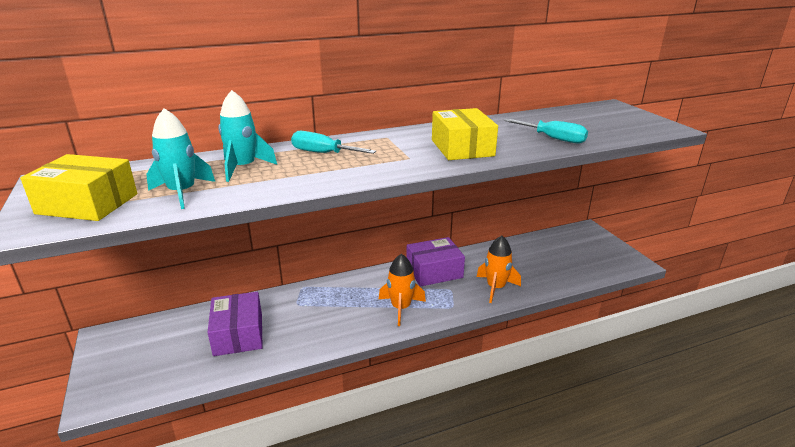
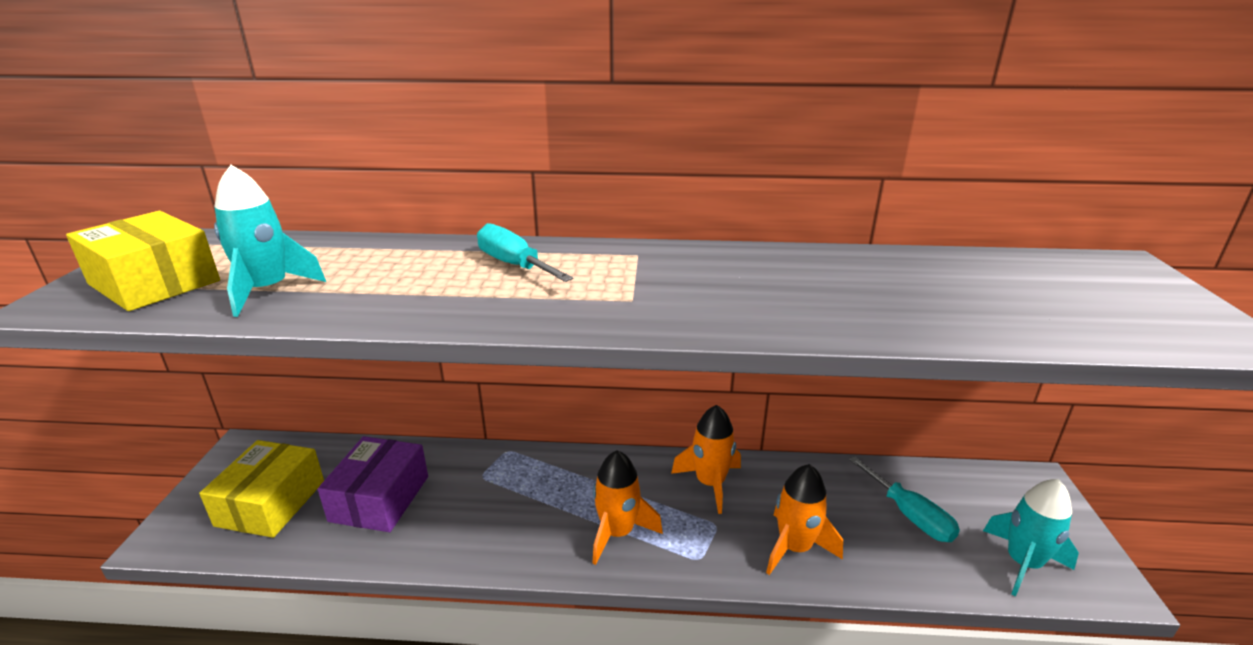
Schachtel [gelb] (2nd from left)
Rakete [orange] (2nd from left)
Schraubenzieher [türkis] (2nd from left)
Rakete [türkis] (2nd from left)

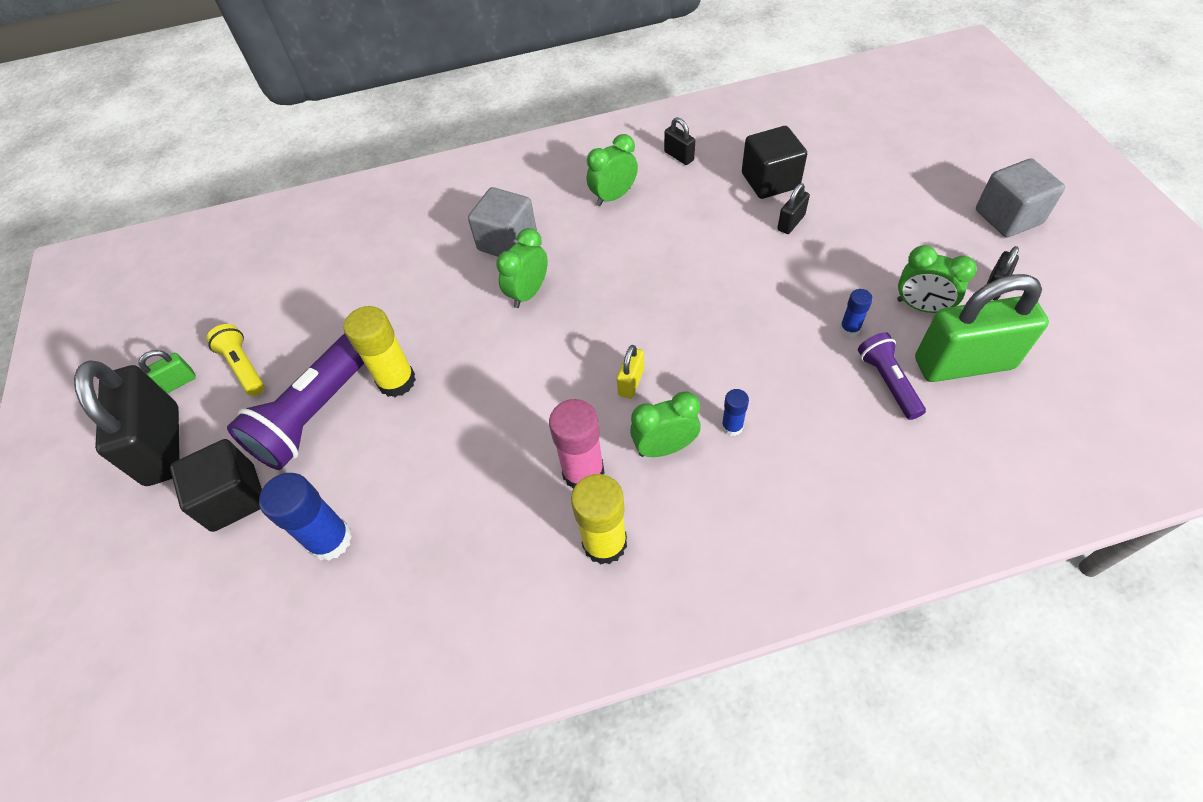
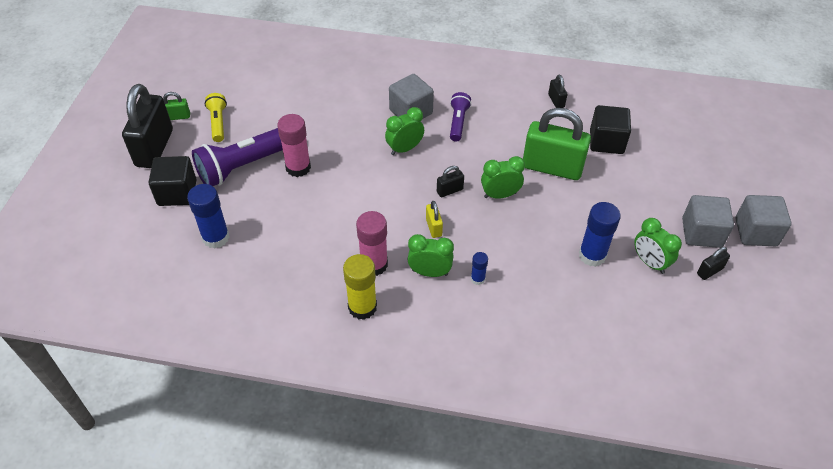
Klebestift [rosa] (1st from left)
Vorhängeschloss [gelb]
Vorhängeschloss [schwarz] (2nd from left)
Taschenlampe [lila] (2nd from left)
Wecker [grün] (3rd from left)
Vorhängeschloss [grün] (2nd from left)
Klebestift [blau] (3rd from left)
Kubus [grau] (2nd from left)

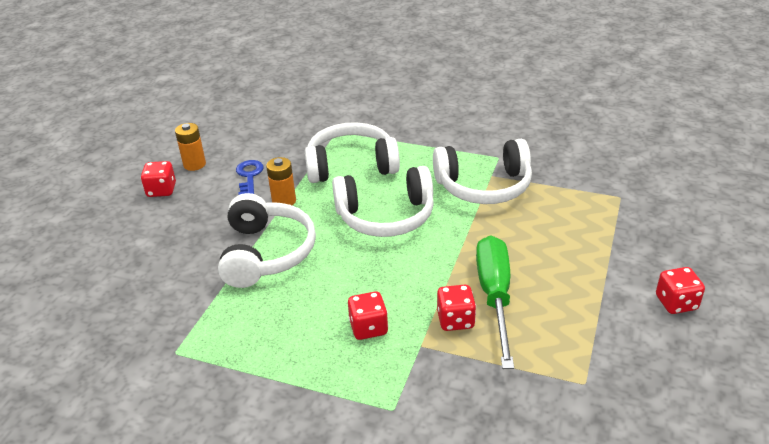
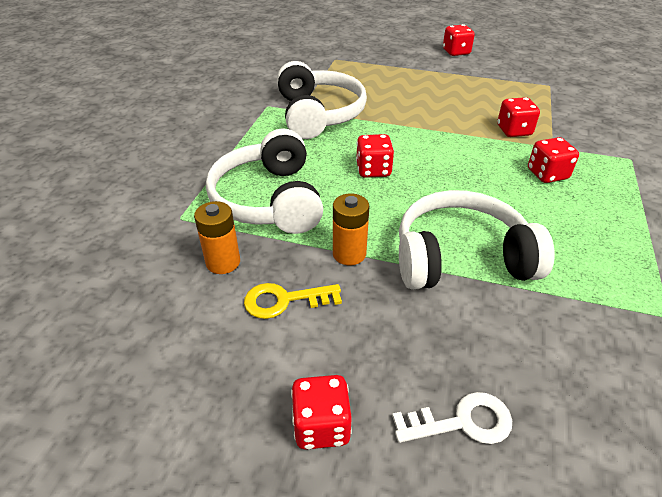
Batterie [orange] (1st from left)
Schlüssel [gelb]
Spielwürfel [rot] (2nd from left)
Schlüssel [weiß]
Schraubenzieher [grün]

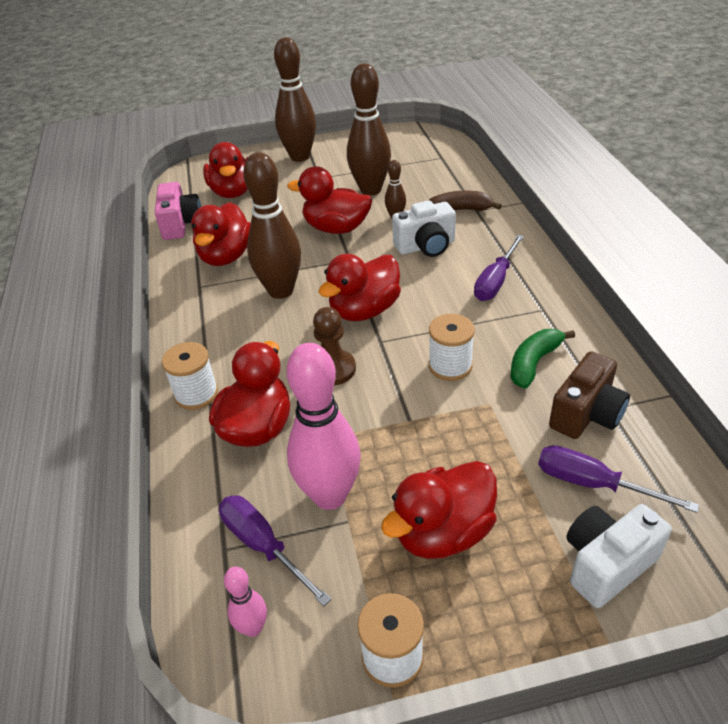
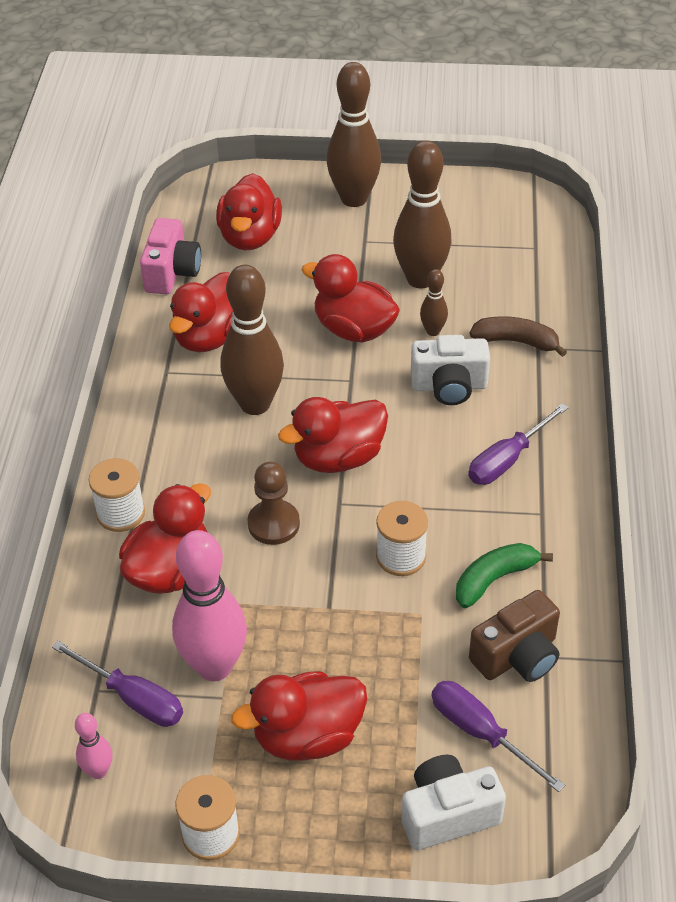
Schraubenzieher [lila] (1st from left)

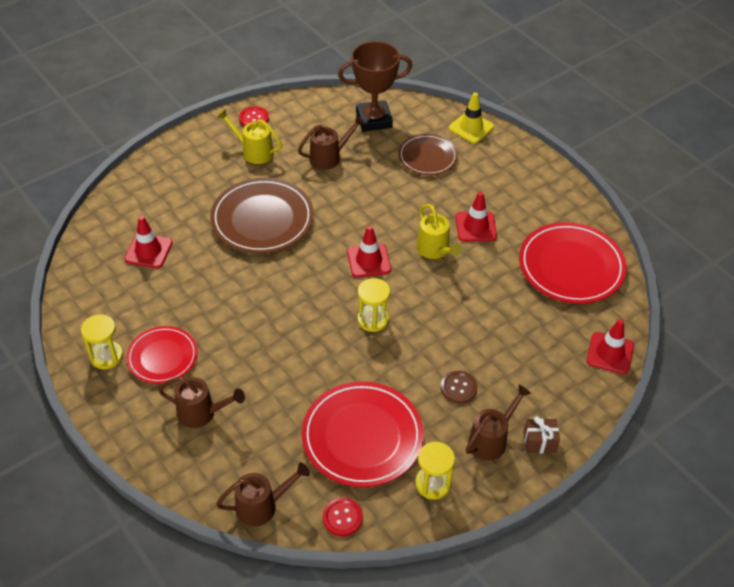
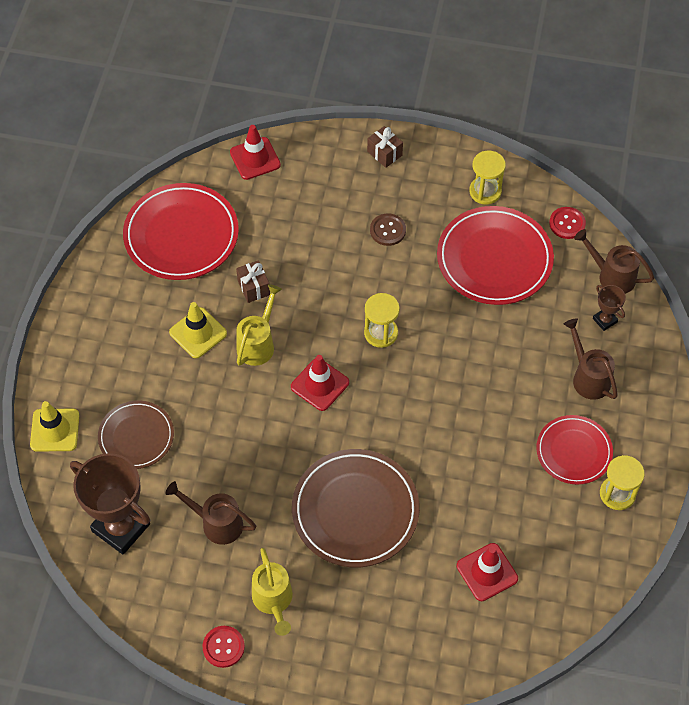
Leitkegel [gelb] (2nd from left)
Geschenk [braun] (1st from left)
Pokal [braun] (2nd from left)
Gießkanne [braun] (4th from left in the first image)

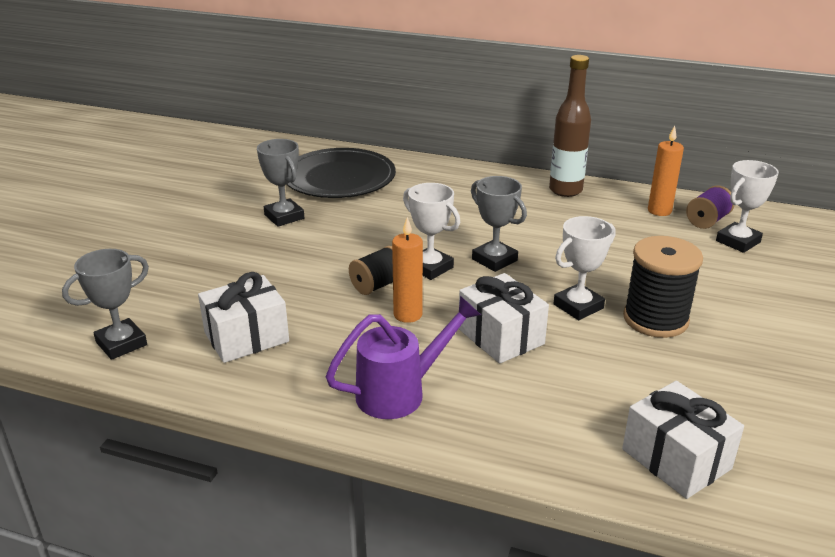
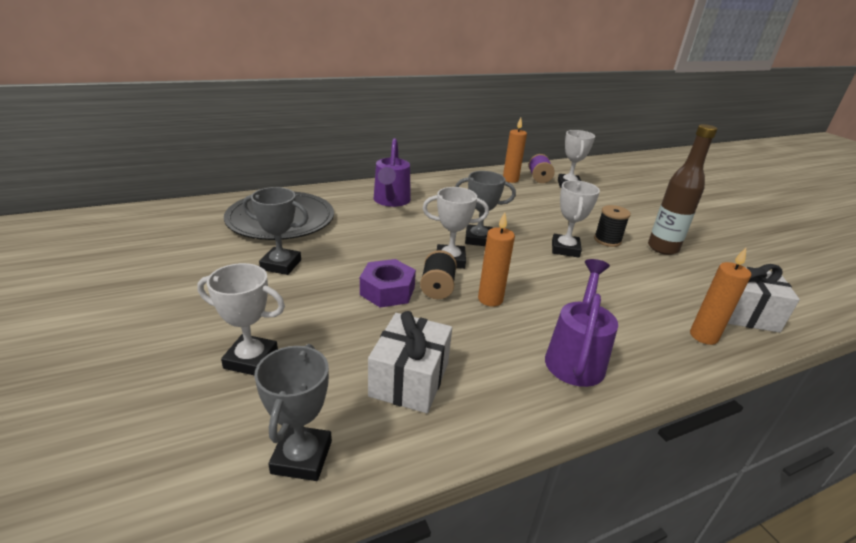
Pokal [weiß] (1st from left)
Sechskantmutter [lila]
Gießkanne [lila] (1st from left)
Garnrolle [schwarz] (2nd from left)
Flasche [braun]
Kerze [orange] (3rd from left)
Geschenk [weiß] (2nd from left in the first image)

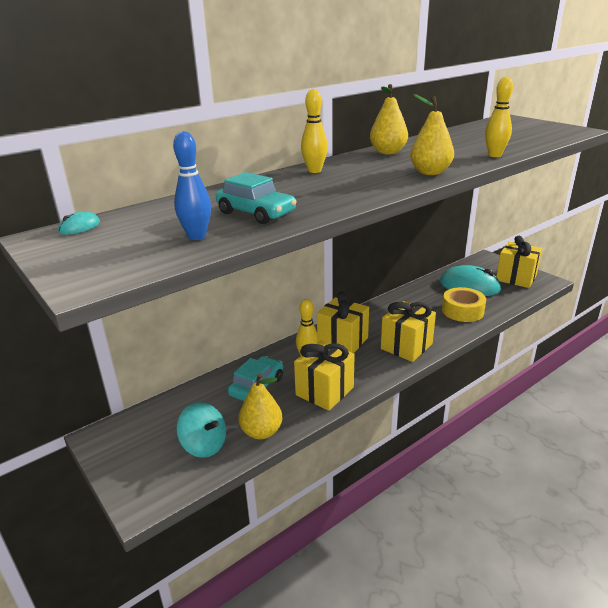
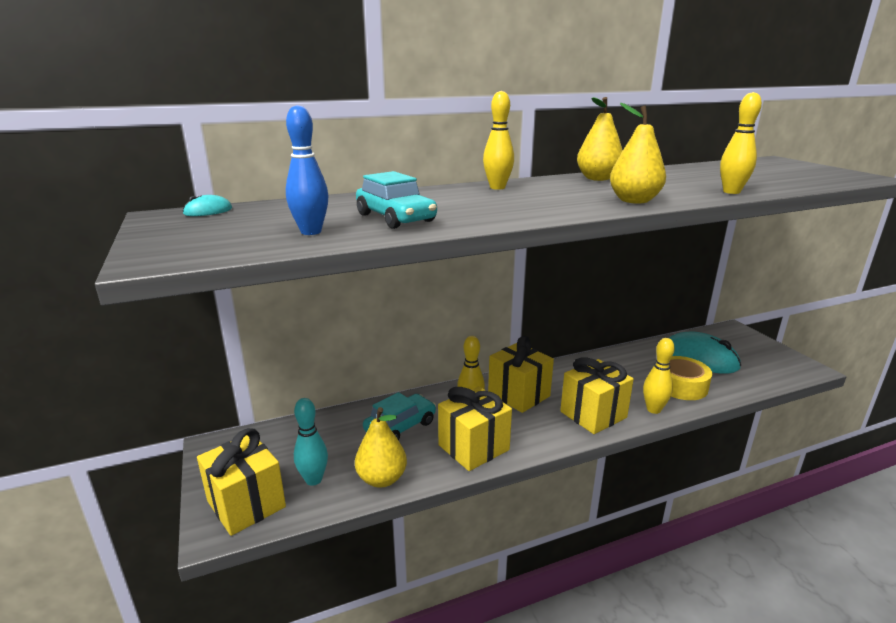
Geschenk [gelb] (1st from left)
Bowlingkegel [türkis]
Bowlingkegel [gelb] (3rd from left)

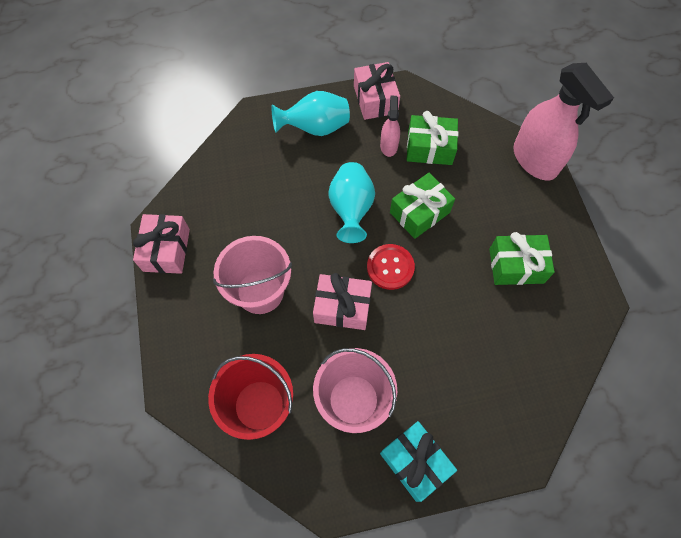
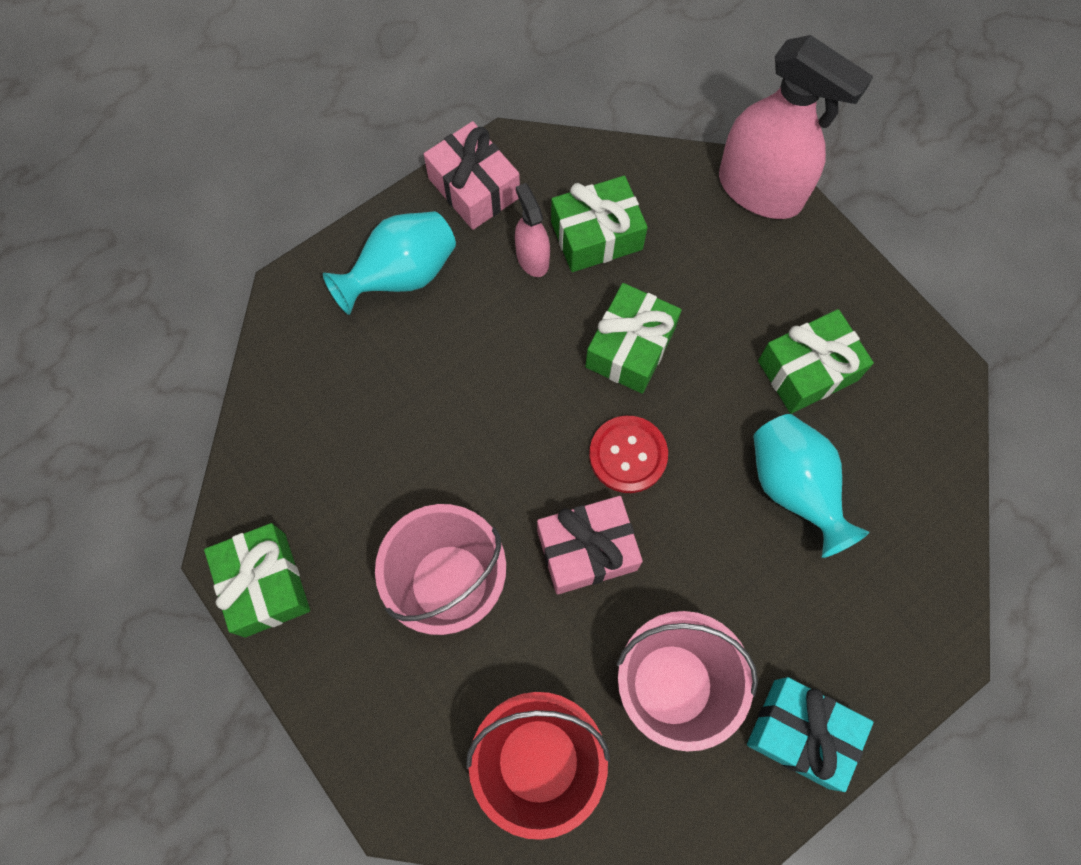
Geschenk [grün] (1st from left)
Vase [türkis] (2nd from left)

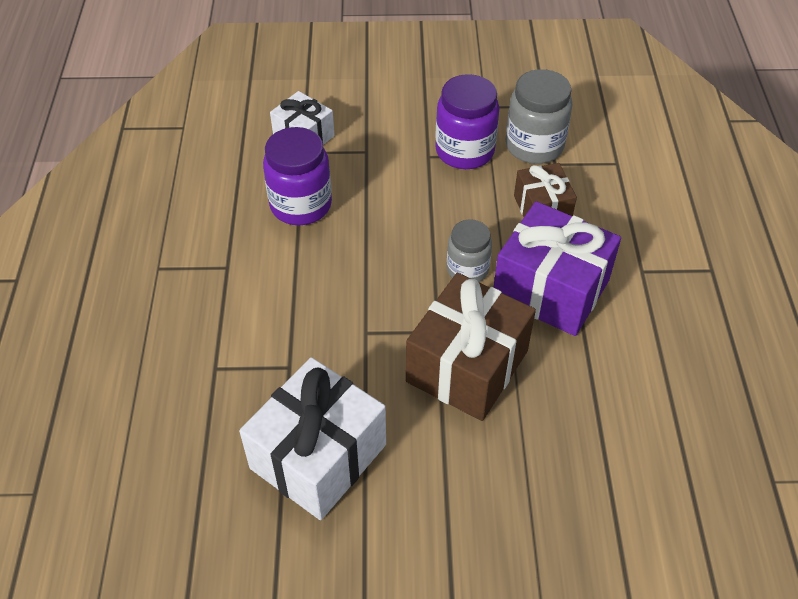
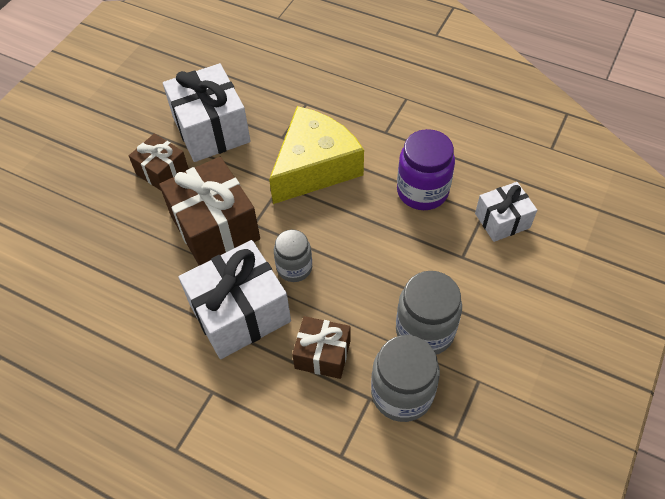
Geschenk [braun] (1st from left)
Geschenk [weiß] (2nd from left)
Käse [gelb]
Einmachglas [grau] (3rd from left)

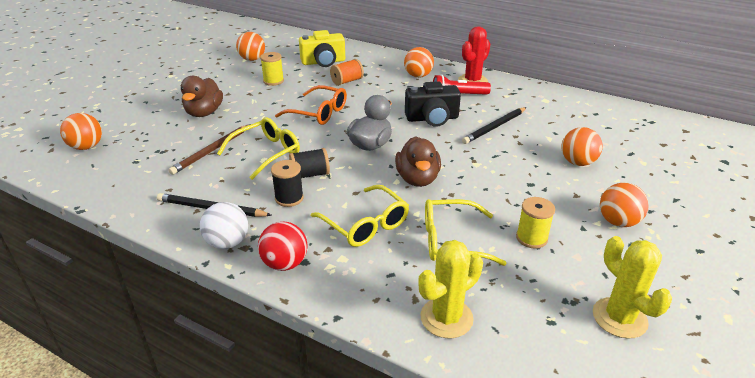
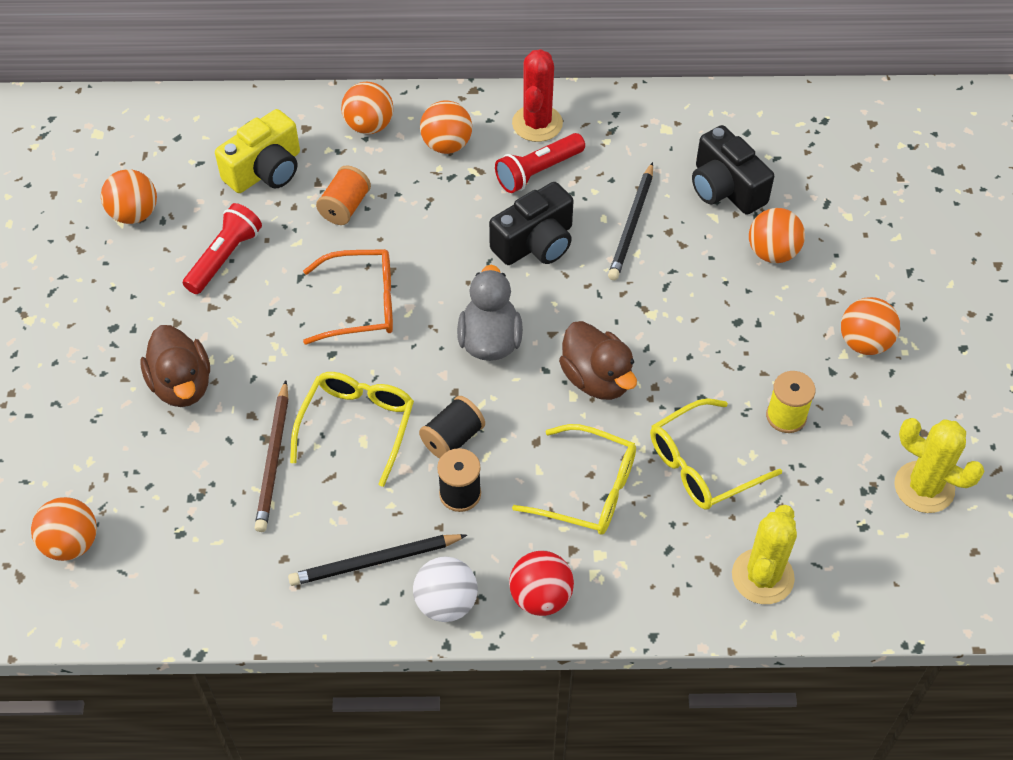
Taschenlampe [rot] (1st from left)
Ball [orange] (3rd from left)
Kamera [schwarz] (2nd from left)

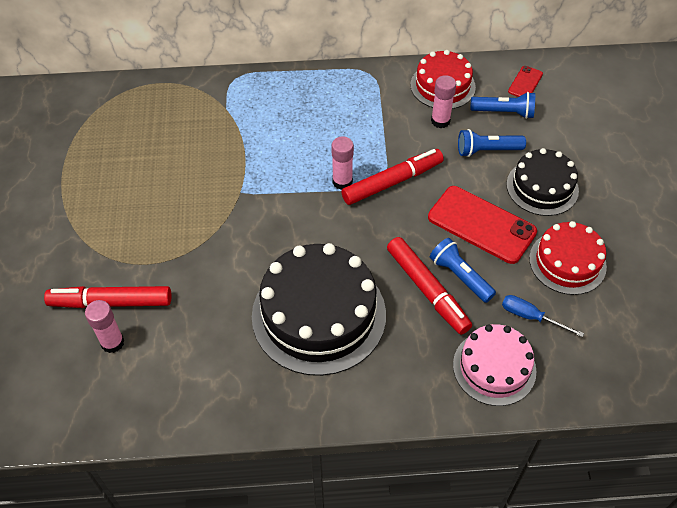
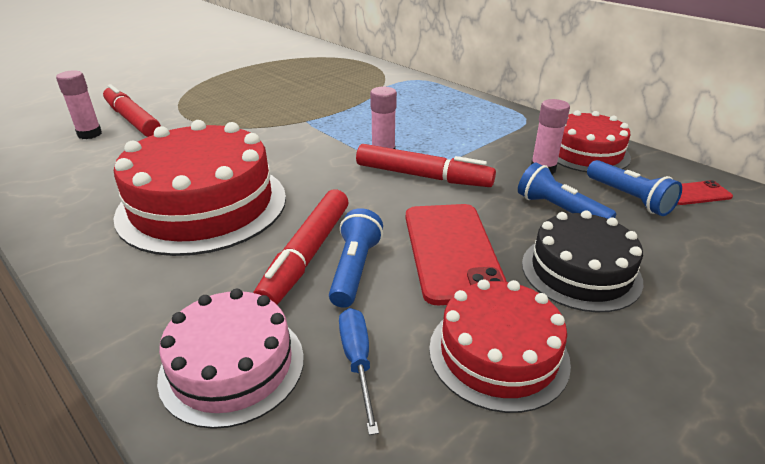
Kuchen [rot] (1st from left)

